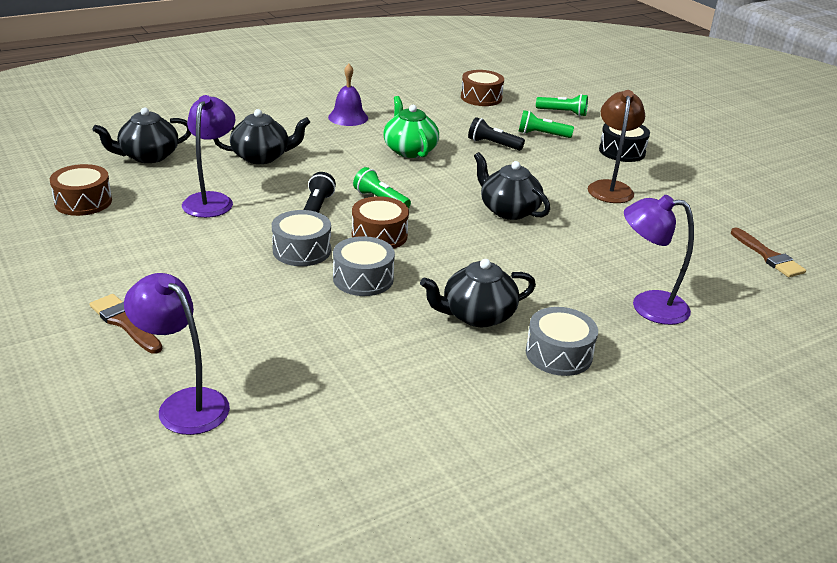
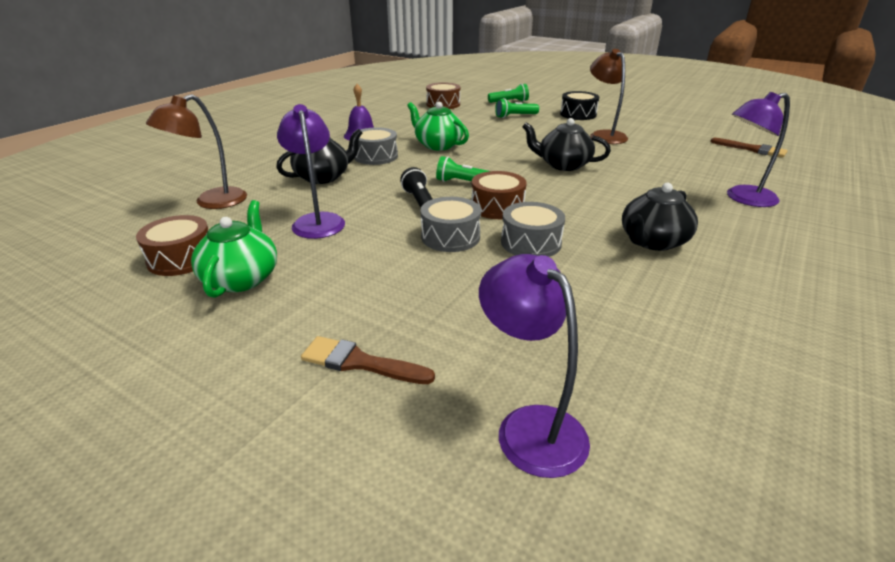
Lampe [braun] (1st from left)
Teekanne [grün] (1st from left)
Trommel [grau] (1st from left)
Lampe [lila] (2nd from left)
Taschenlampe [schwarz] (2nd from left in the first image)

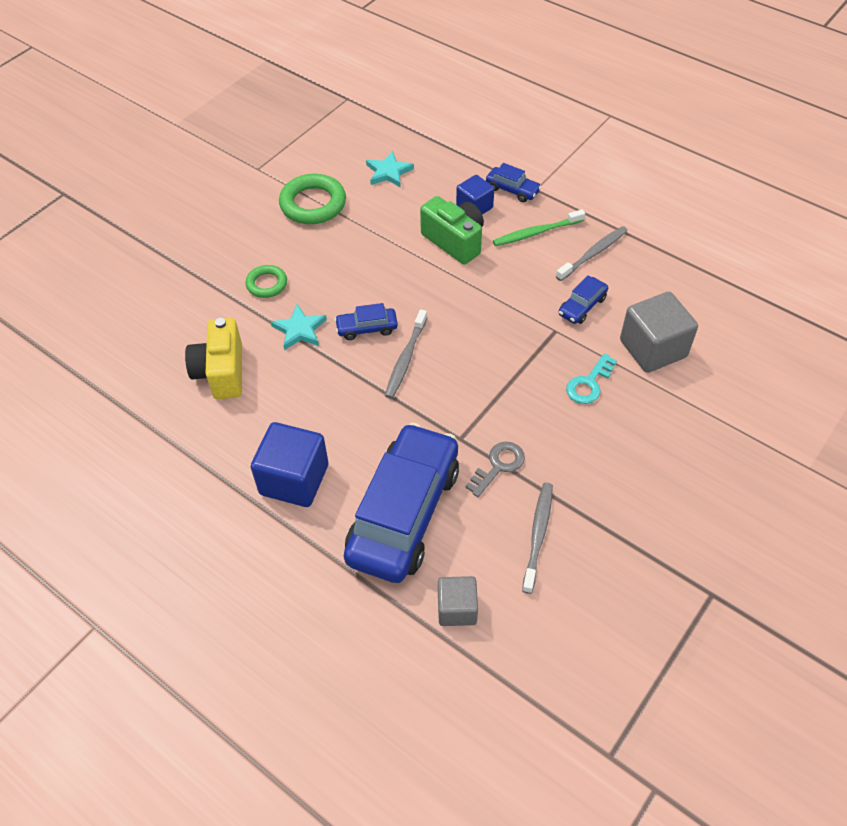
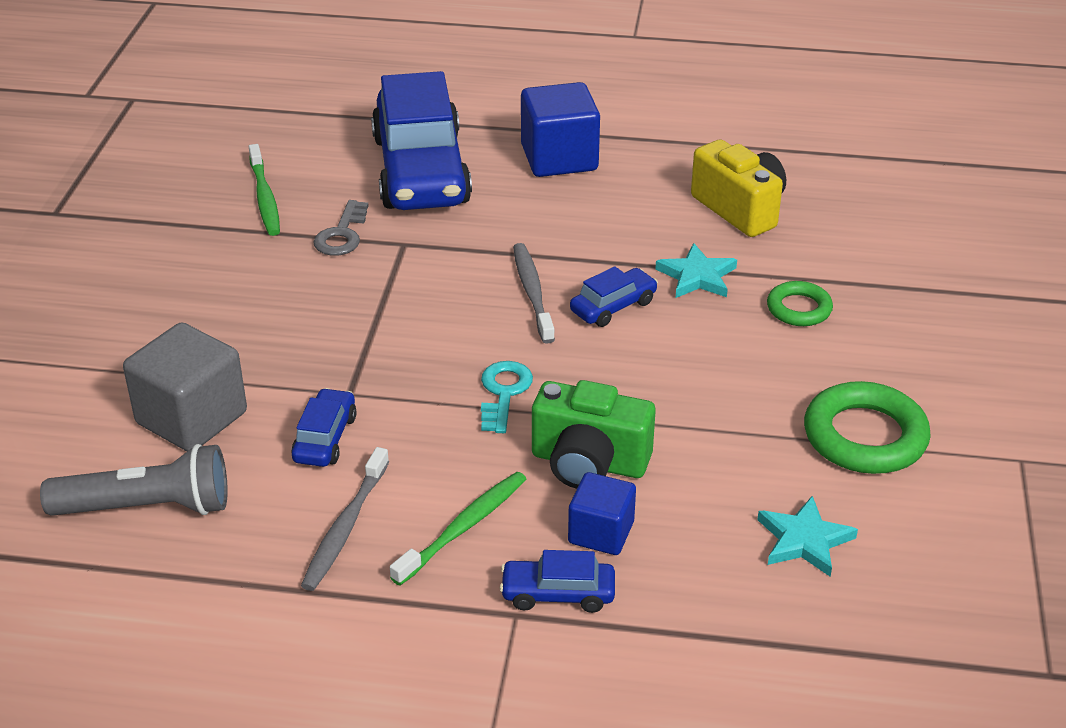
Taschenlampe [grau]
Zahnbürste [grün] (1st from left)
Schlüssel [türkis]
Kubus [grau] (1st from left in the first image)

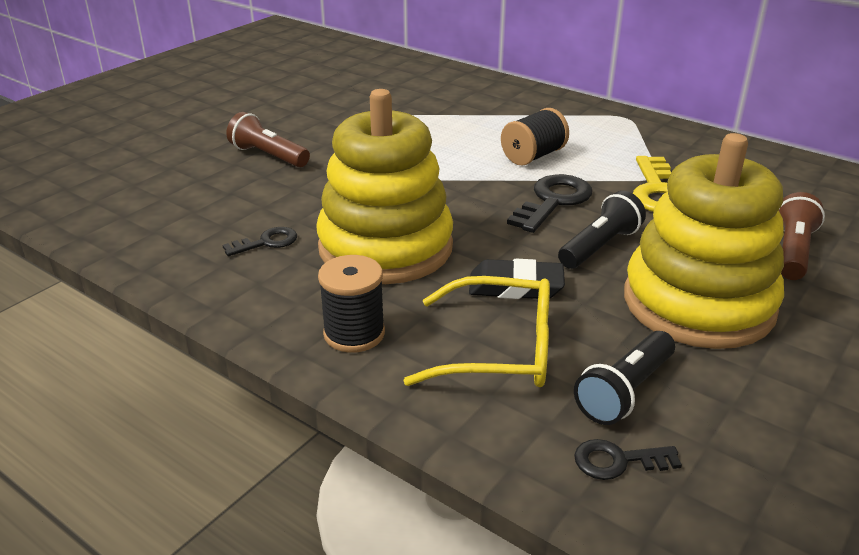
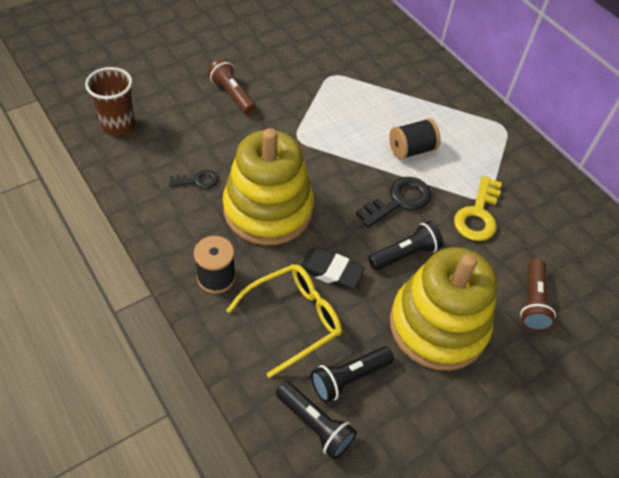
Becher [braun]
Brille [gelb]
Taschenlampe [schwarz] (1st from left)
Taschenlampe [braun] (2nd from left)

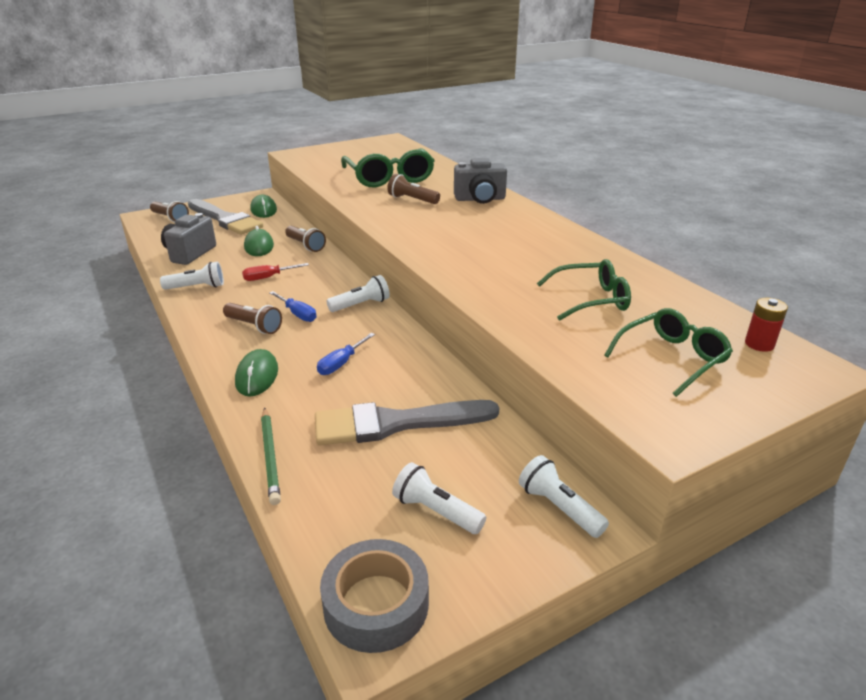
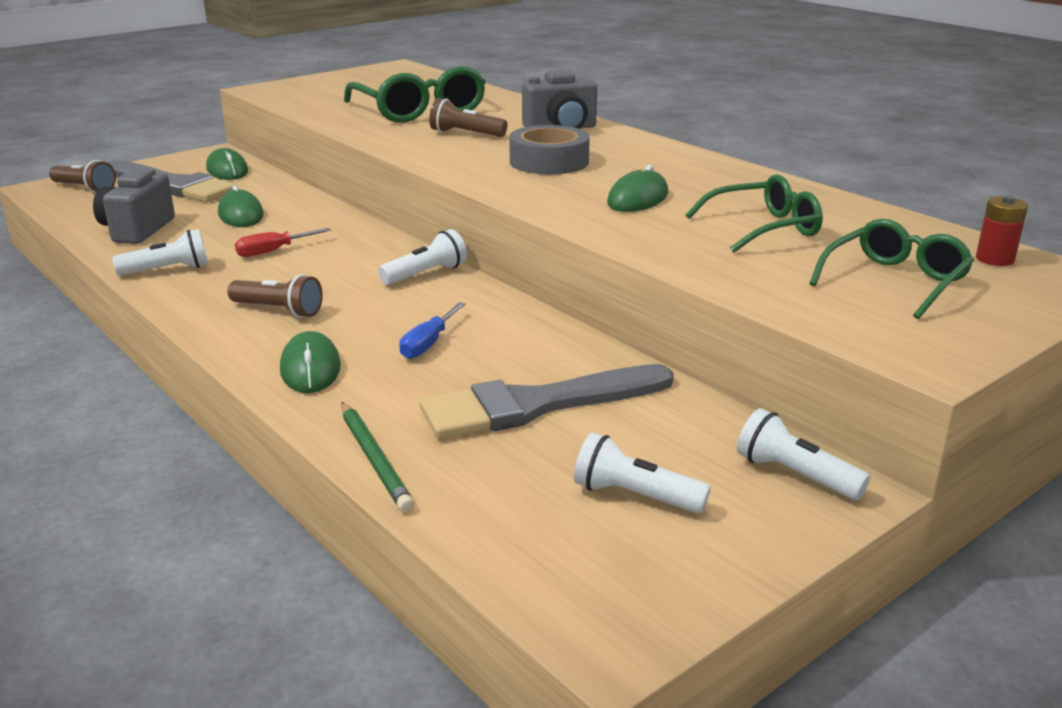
Klebeband [grau]
Computermaus [grün] (4th from left)
Schraubenzieher [blau] (1st from left in the first image)
Taschenlampe [braun] (3rd from left in the first image)

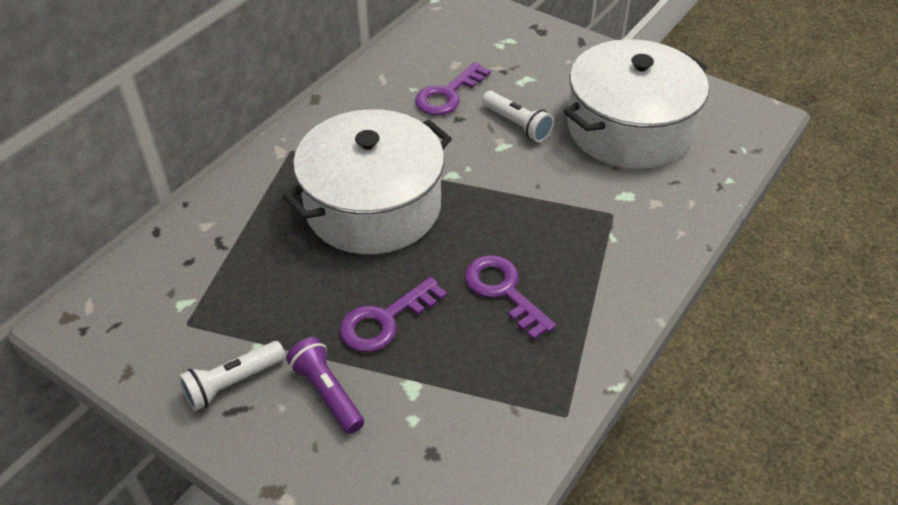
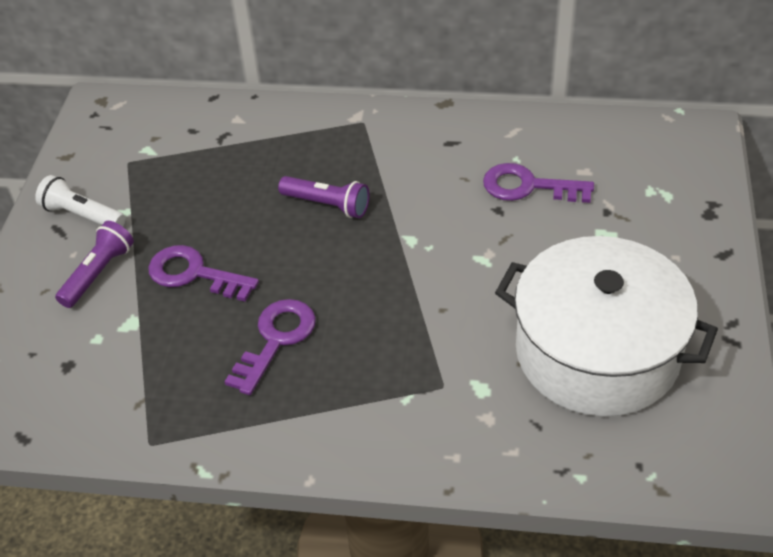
Taschenlampe [lila] (2nd from left)
Taschenlampe [weiß] (2nd from left in the first image)

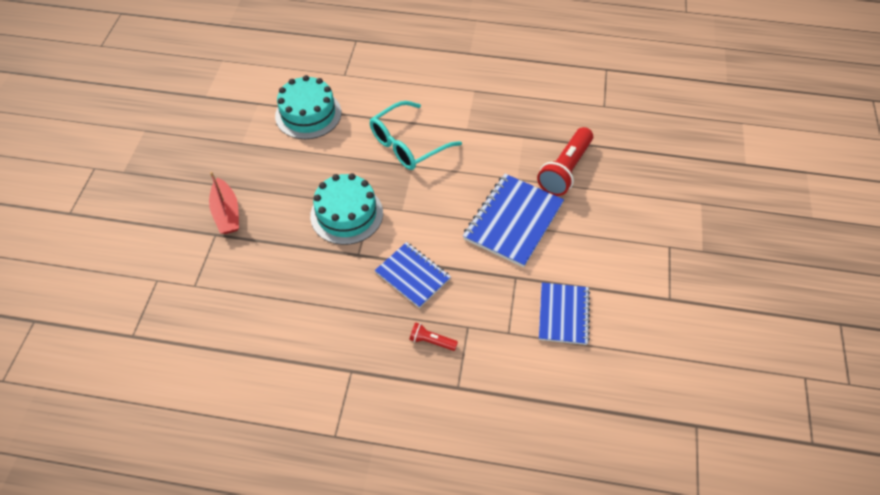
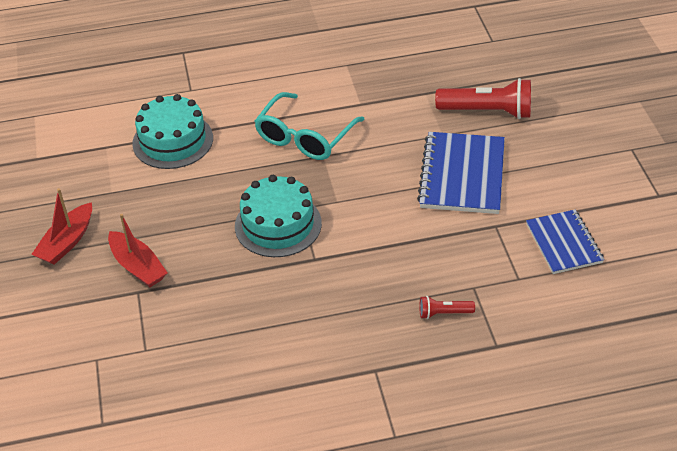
Boot [rot] (1st from left)
Taschenlampe [rot] (2nd from left)
Notizbuch [blau] (1st from left in the first image)

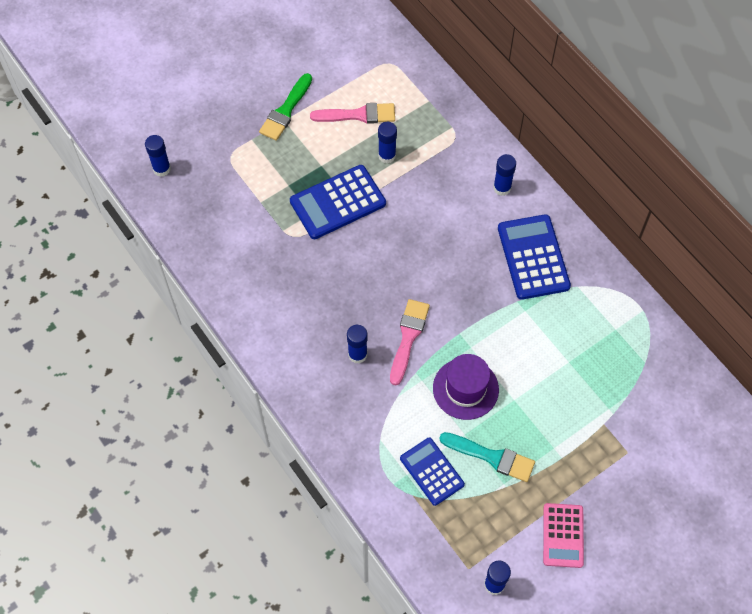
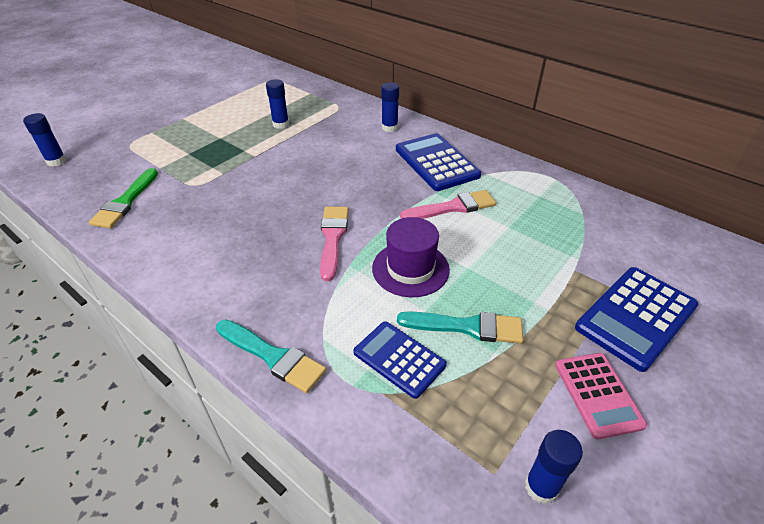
Pinsel [grün]
Pinsel [türkis] (1st from left)
Pinsel [rosa] (2nd from left)
Taschenrechner [blau] (3rd from left)
Klebestift [blau] (2nd from left in the first image)

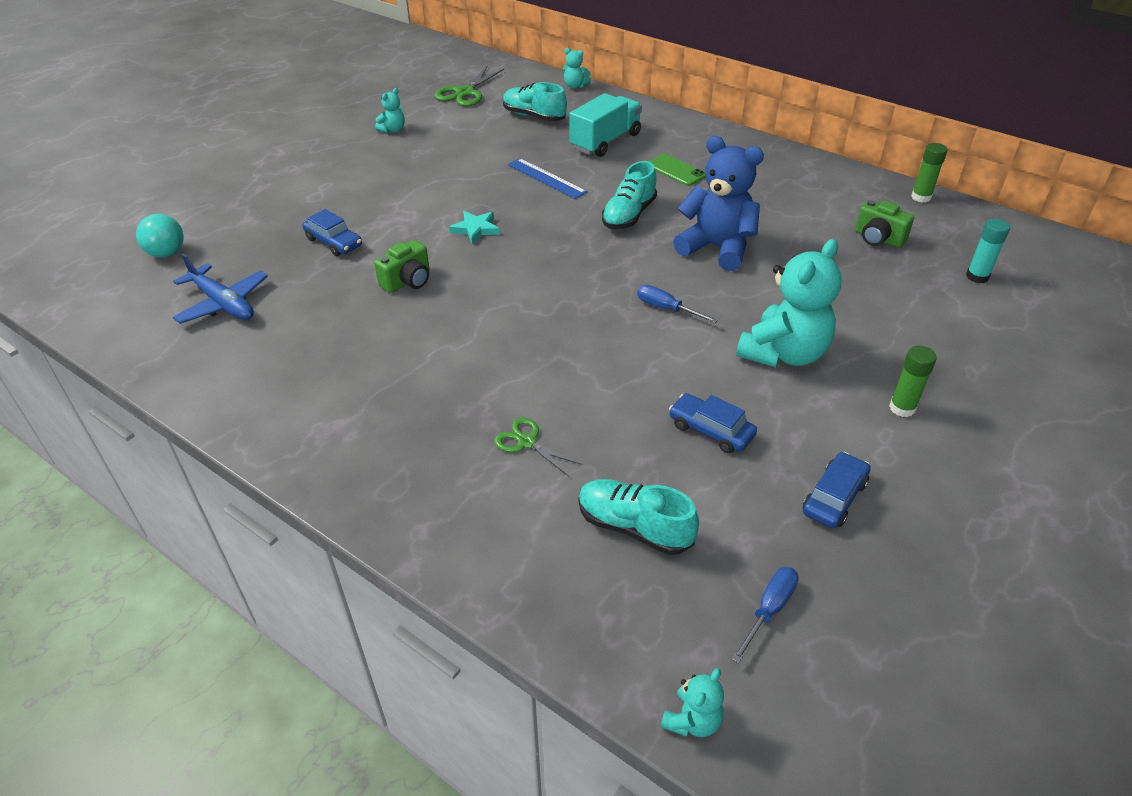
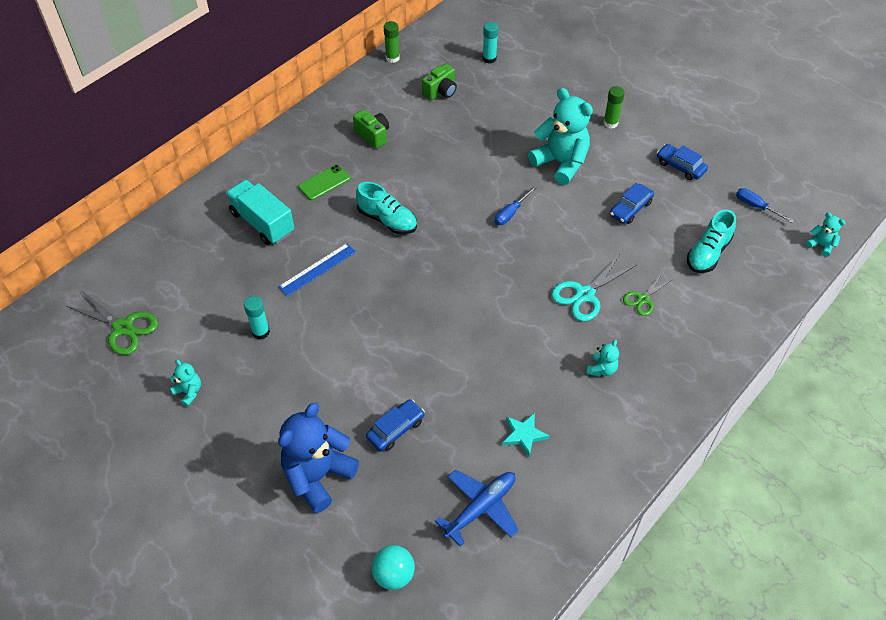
Klebestift [türkis] (1st from left)
Teddybär [blau]
Kamera [grün] (1st from left)
Stern [türkis]
Schere [türkis]
Teddybär [türkis] (3rd from left)
Schuh [türkis] (1st from left in the first image)

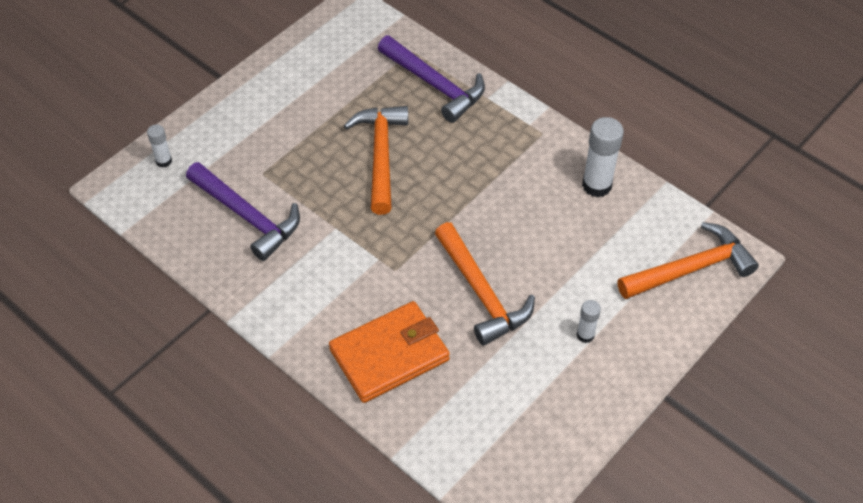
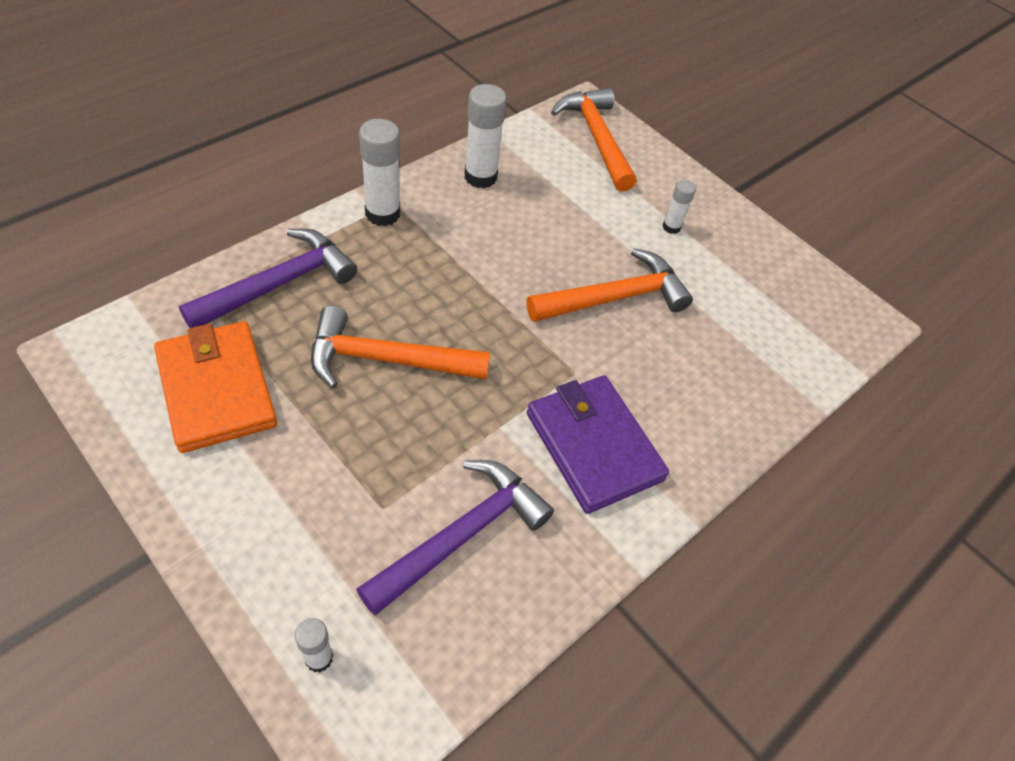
Geldbörse [orange]
Klebestift [weiß] (2nd from left)
Geldbörse [lila]

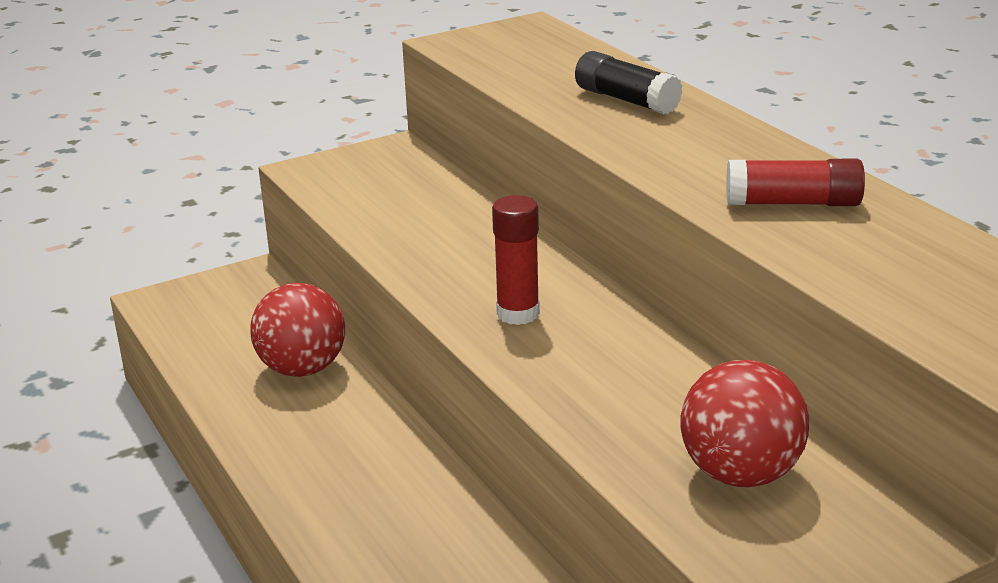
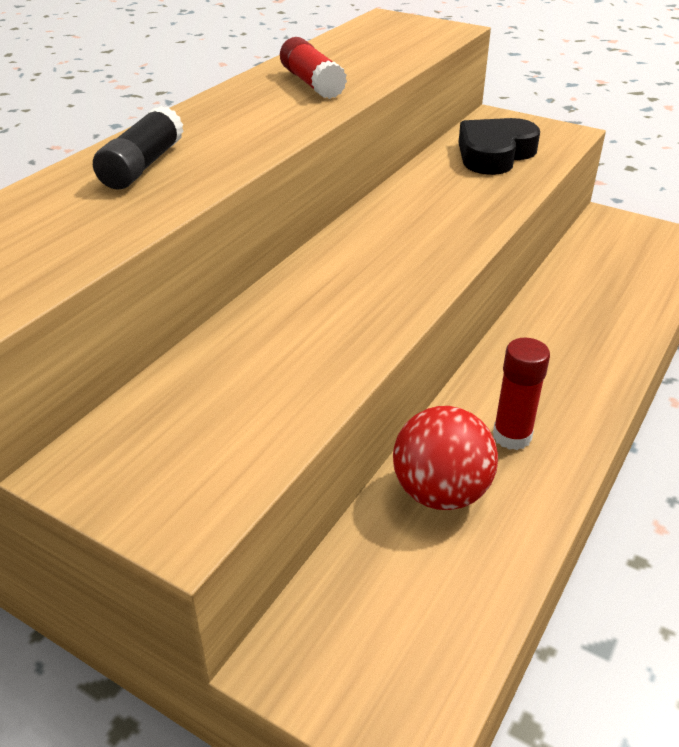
Herz [schwarz]
Klebestift [rot] (2nd from left)

